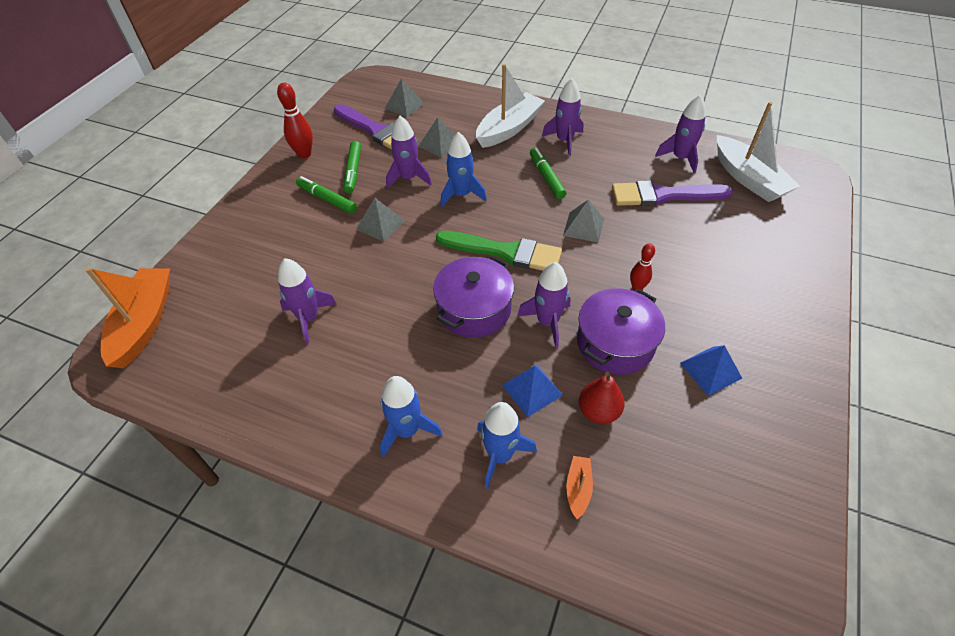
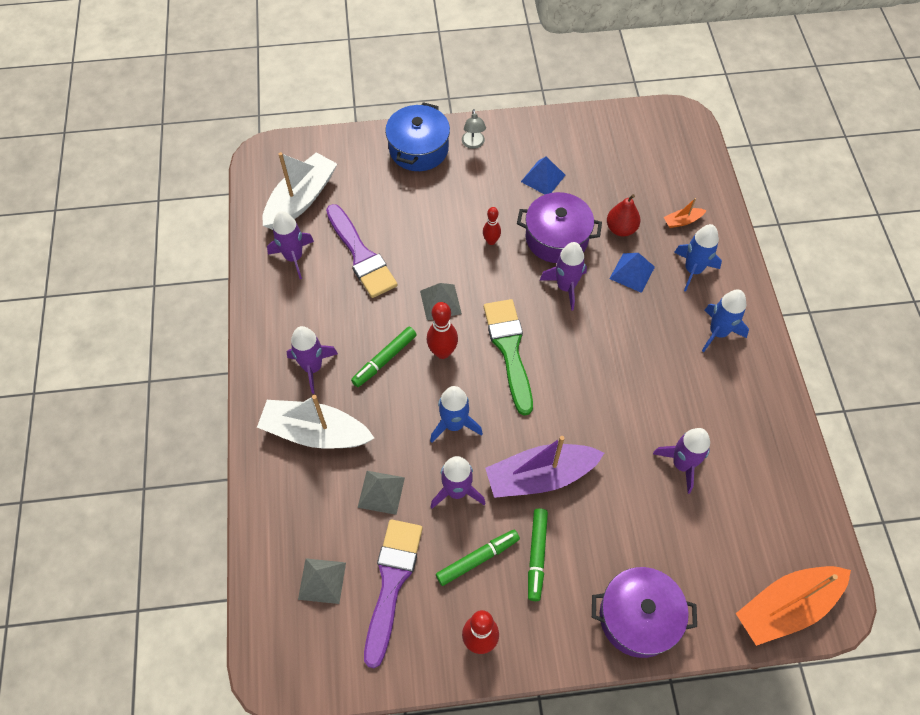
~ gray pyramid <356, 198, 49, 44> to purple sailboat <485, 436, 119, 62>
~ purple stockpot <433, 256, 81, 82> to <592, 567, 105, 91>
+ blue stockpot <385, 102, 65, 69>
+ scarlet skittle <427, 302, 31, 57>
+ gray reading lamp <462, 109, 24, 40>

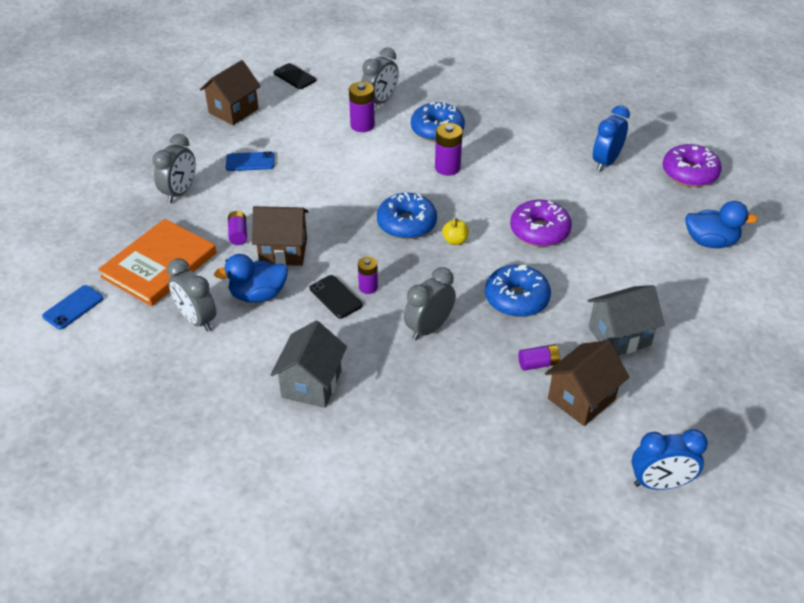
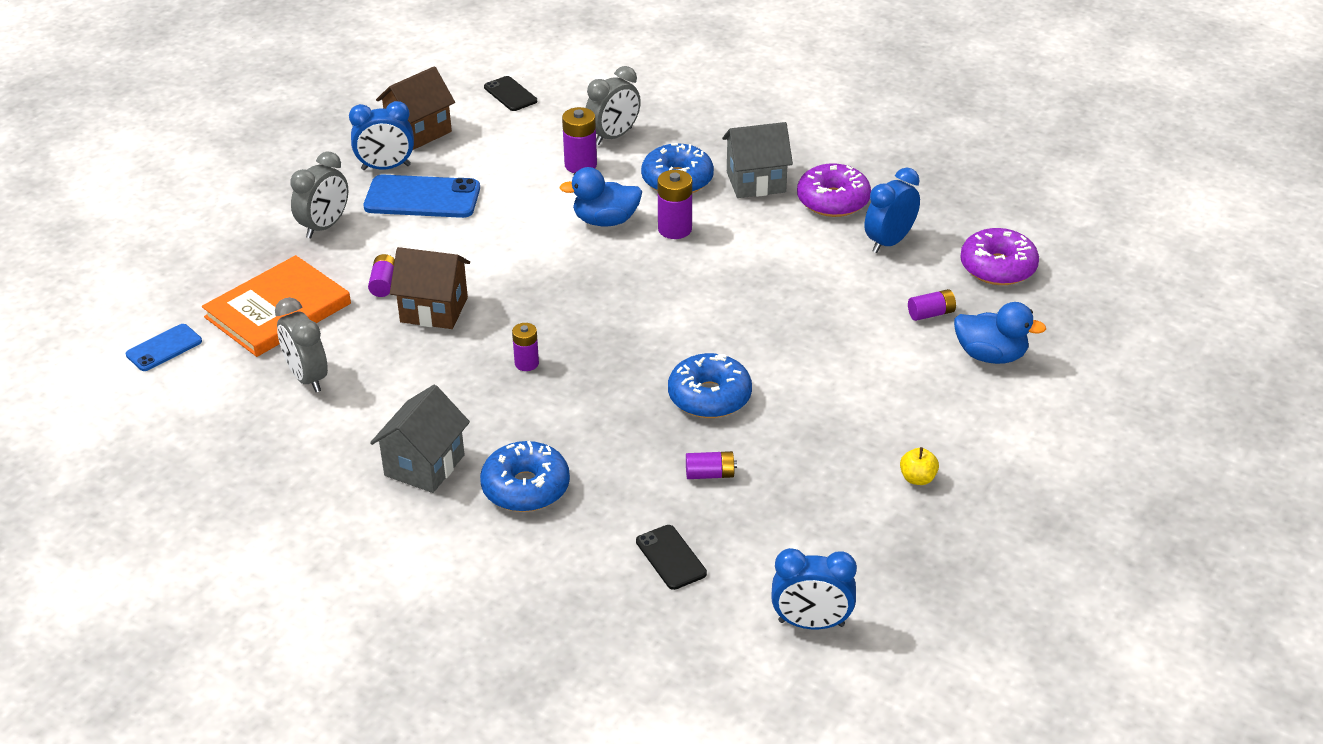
~ blue toy duck <214, 254, 74, 49> to <559, 167, 83, 59>
~ blue mobile phone <226, 151, 48, 20> = <364, 175, 116, 43> x1.76
~ jet-black mobile phone <310, 275, 53, 44> to <636, 525, 71, 65>
~ blue doughnut <377, 192, 60, 47> to <480, 441, 90, 71>
- gray bedside clock <404, 267, 52, 73>
~ golden toy apple <442, 218, 27, 27> to <900, 447, 39, 38>
~ purple doughnut <510, 200, 62, 47> to <797, 164, 74, 53>
- brown cottage <545, 340, 84, 86>
~ gray cottage <588, 285, 77, 71> to <722, 122, 71, 76>
+ blue bedside clock <349, 101, 65, 69>
+ purple battery <908, 289, 48, 32>

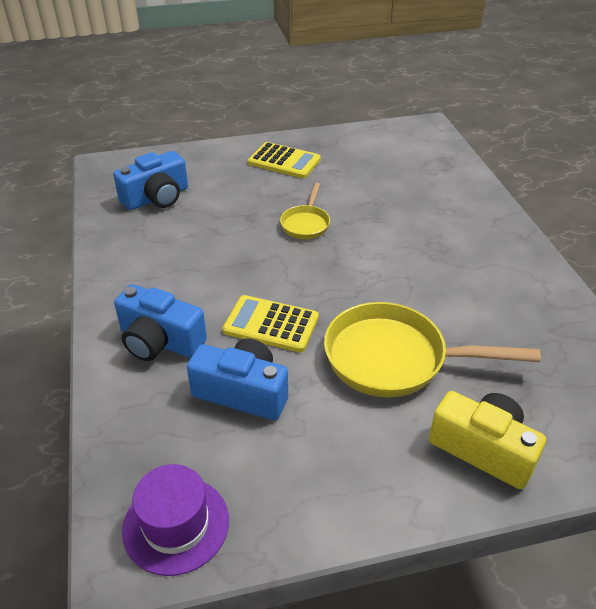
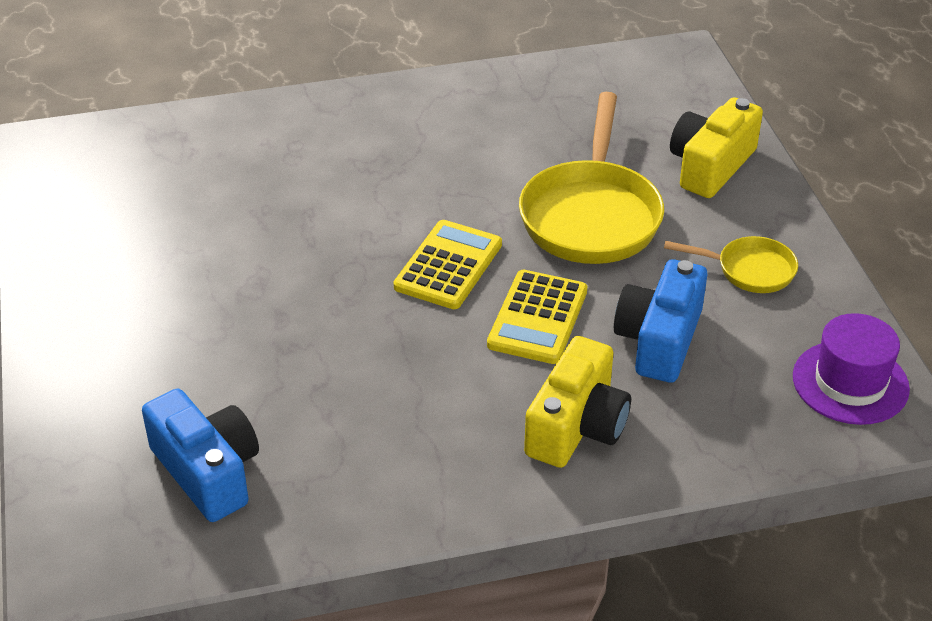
~ blue camera <114, 284, 93, 77> to golden camera <524, 336, 107, 132>
~ golden pocket calculator <248, 142, 73, 36> to <394, 220, 108, 89>
~ golden skillet <280, 183, 50, 56> to <664, 236, 134, 57>

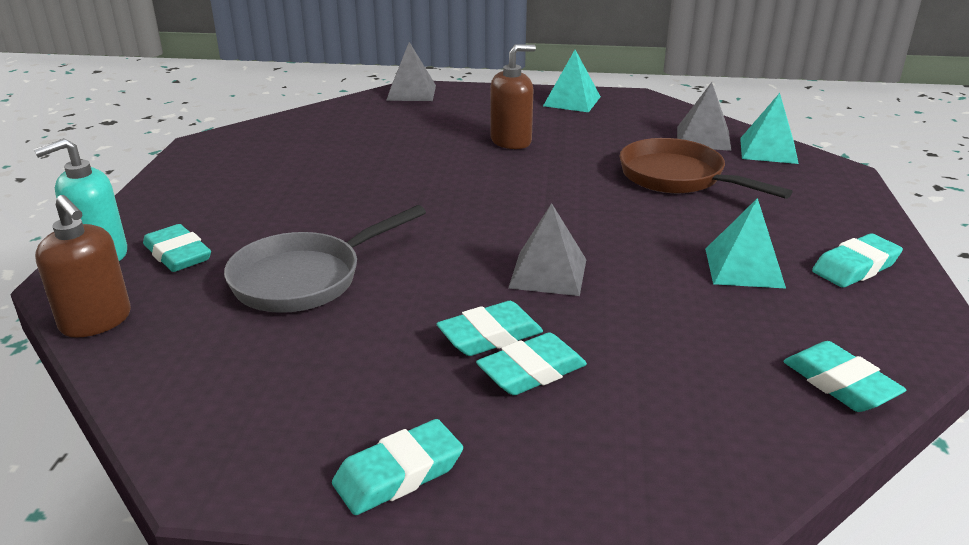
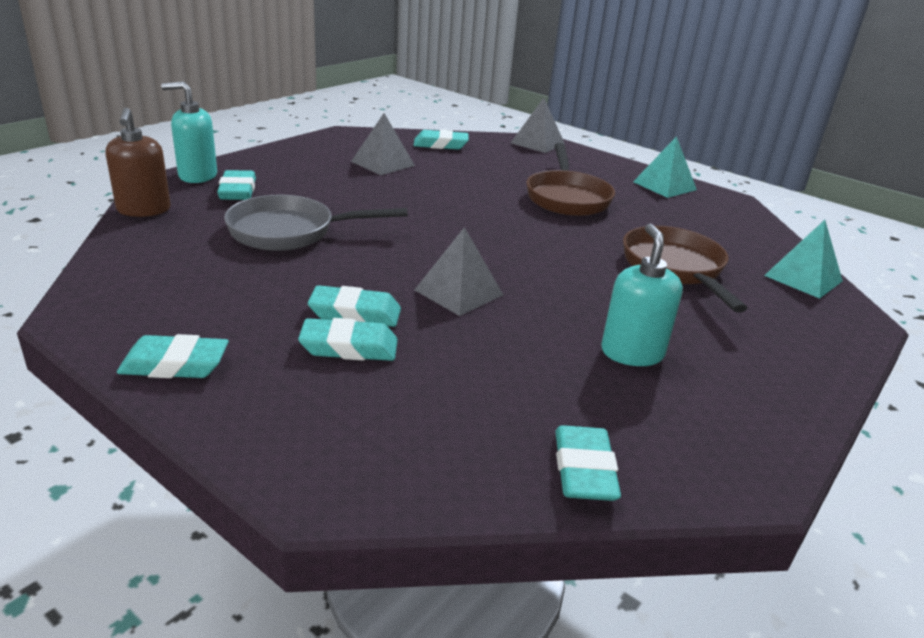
~ brown soap pump <490, 44, 46, 105> to brown skillet <526, 143, 89, 73>
~ gray pyramid <677, 82, 54, 69> to <351, 113, 64, 62>
~ aqua pyramid <705, 198, 81, 91> to aqua soap pump <601, 224, 82, 142>
~ aqua eraser <812, 233, 91, 55> to <414, 130, 55, 20>

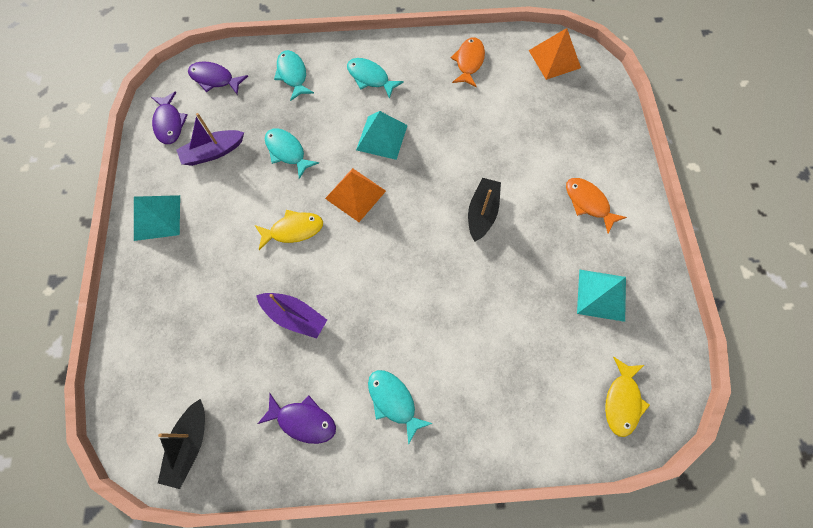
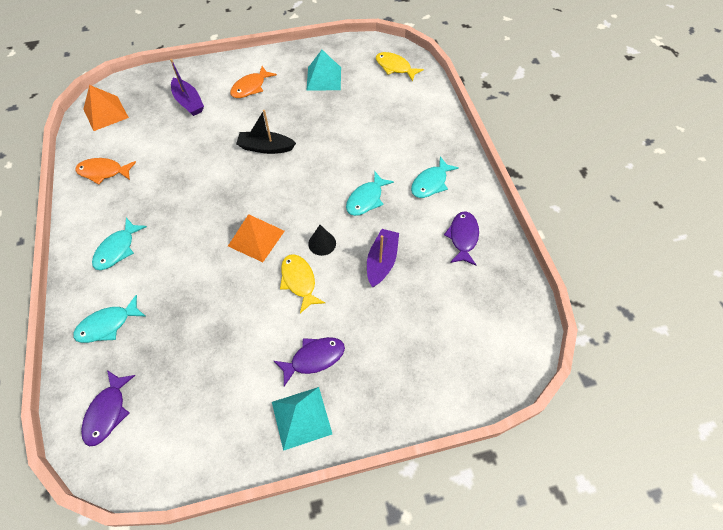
~ purple fish <151, 92, 37, 52> to <274, 337, 71, 49>
- jet-black sailboat <158, 399, 47, 90>
~ purple sailboat <176, 113, 68, 53> to <170, 59, 34, 57>
~ aqua fish <265, 128, 54, 51> to <346, 172, 48, 44>
- aqua pyramid <356, 111, 52, 49>
~ golden fish <605, 357, 45, 80> = <376, 52, 48, 30> 150 degrees counterclockwise
+ jet-black cone shape <308, 225, 28, 31>

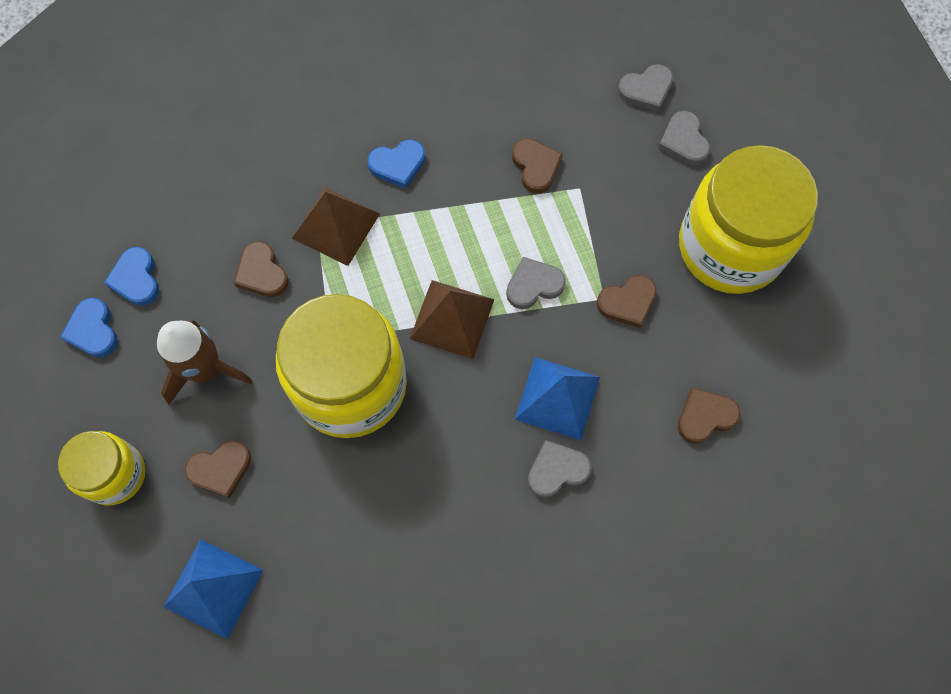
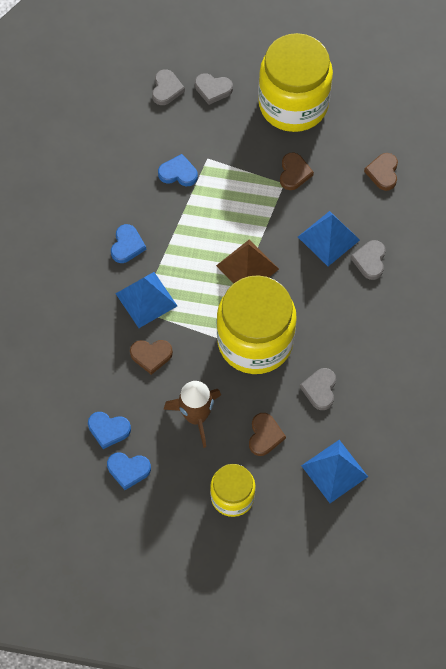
~ brown pyramid <292, 187, 88, 79> to blue pyramid <115, 272, 62, 56>
~ gray heart shape <506, 257, 60, 52> to <300, 368, 36, 42>
~ brown heart shape <512, 139, 51, 55> to blue heart shape <158, 154, 40, 32>

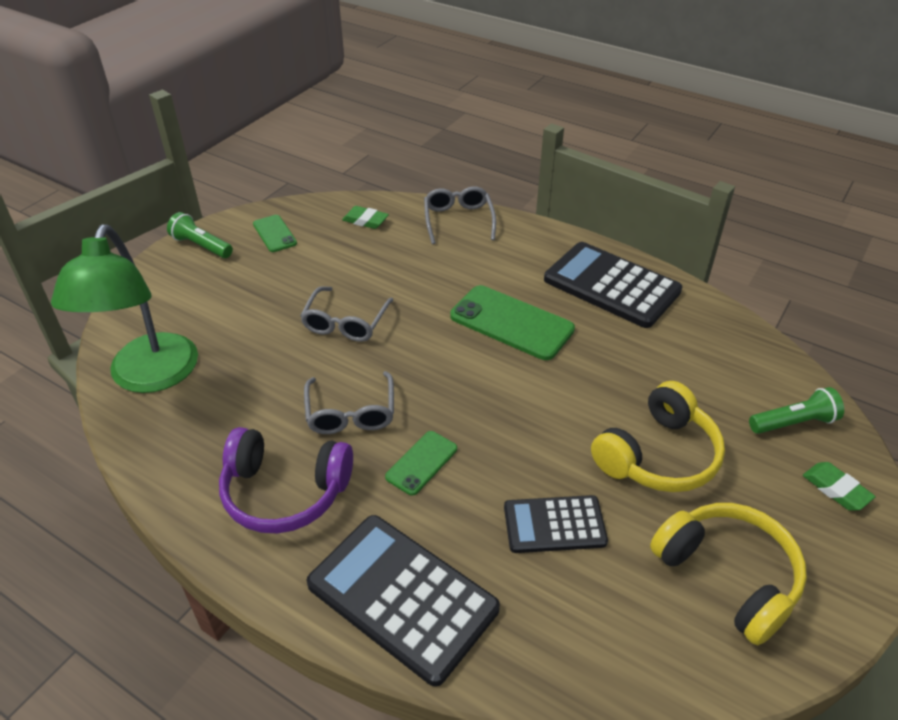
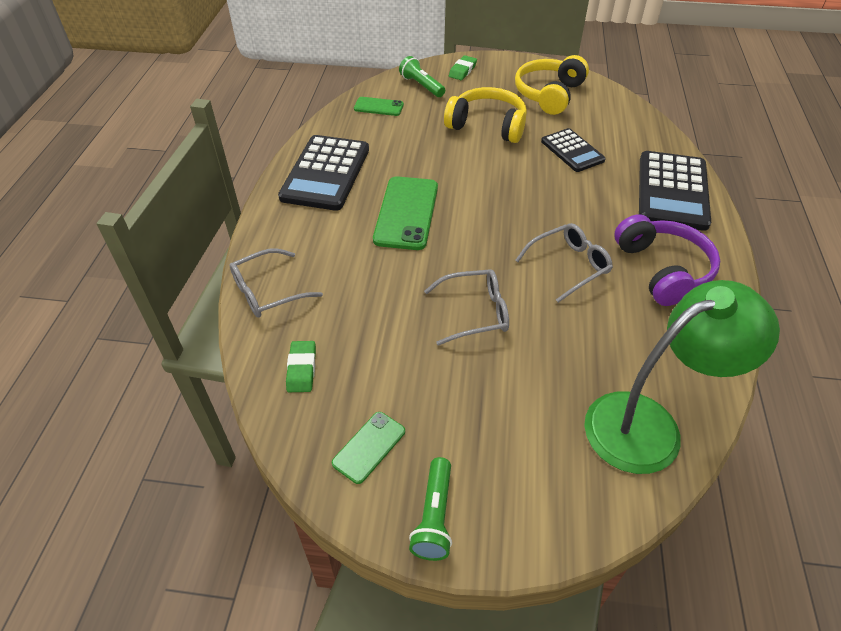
~ emerald mobile phone <385, 431, 72, 65> to <354, 97, 50, 19>

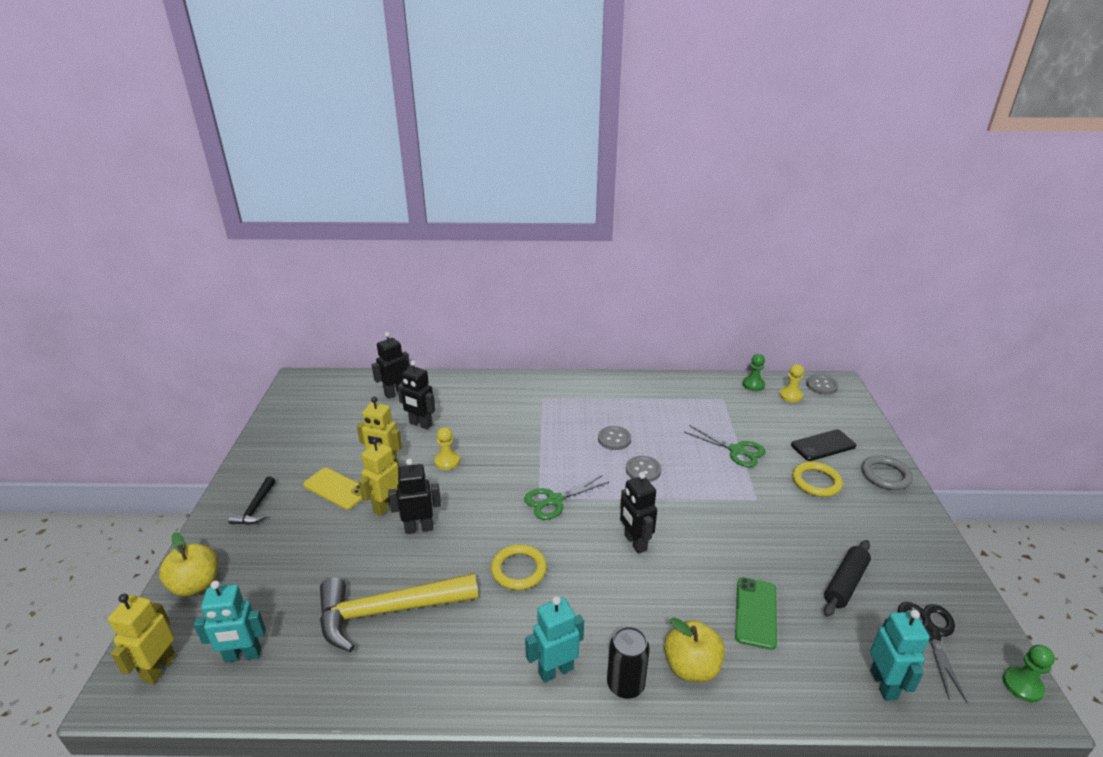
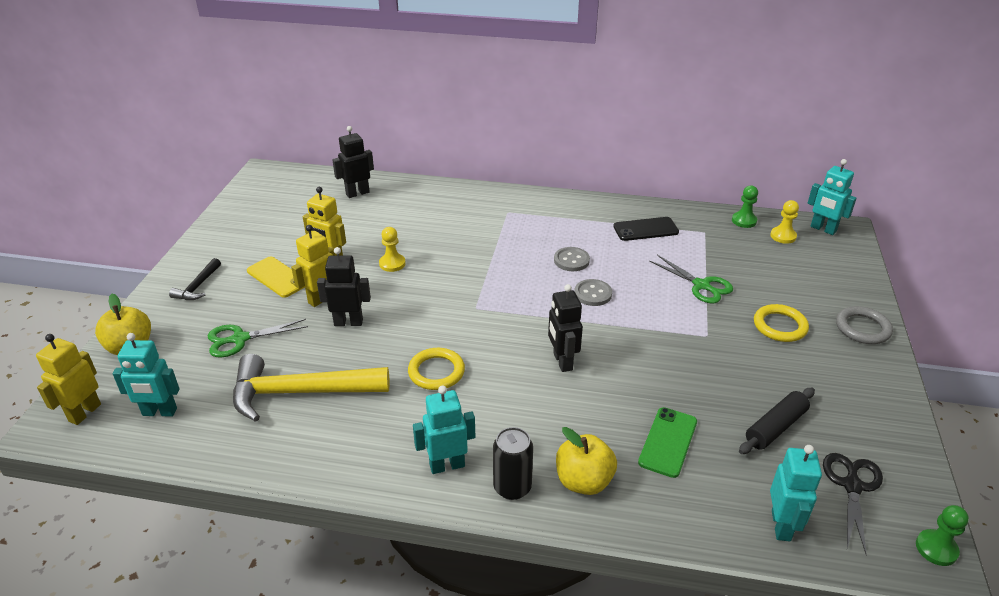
- jet-black robot figure <397, 360, 39, 69>
~ emerald scissors <524, 475, 85, 45> to <208, 319, 100, 38>
~ jet-black mobile phone <791, 430, 65, 31> to <613, 217, 66, 24>
~ gray sewing button <806, 375, 32, 20> to aqua robot figure <808, 159, 48, 76>

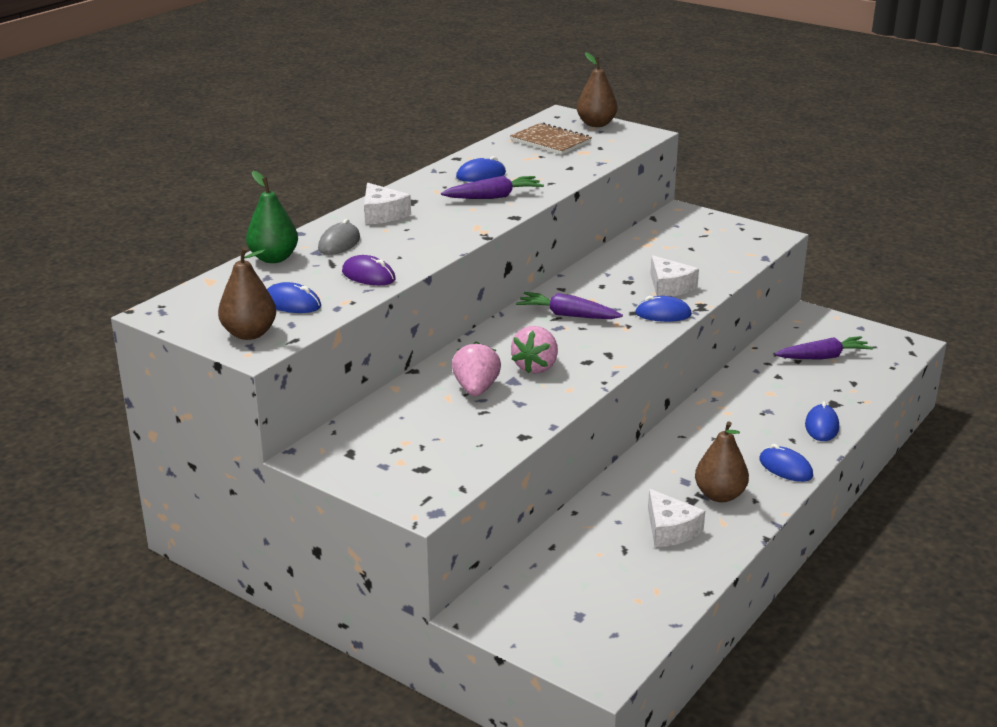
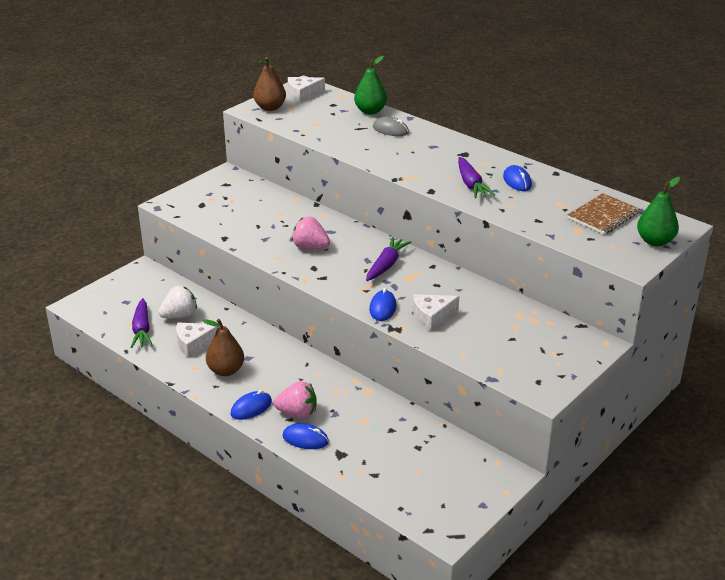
- blue mouse <267, 282, 54, 31>
- purple mouse <342, 255, 54, 30>
~ snow-white cheese wedge <364, 183, 47, 41> to <288, 77, 37, 26>
~ pink strawberry <452, 341, 49, 55> to <274, 381, 42, 38>
~ brown toy pear <577, 52, 41, 75> to emerald toy pear <637, 177, 43, 69>
~ purple root vegetable <775, 336, 98, 23> to <131, 298, 22, 50>
+ snow-white strawberry <159, 286, 38, 32>

